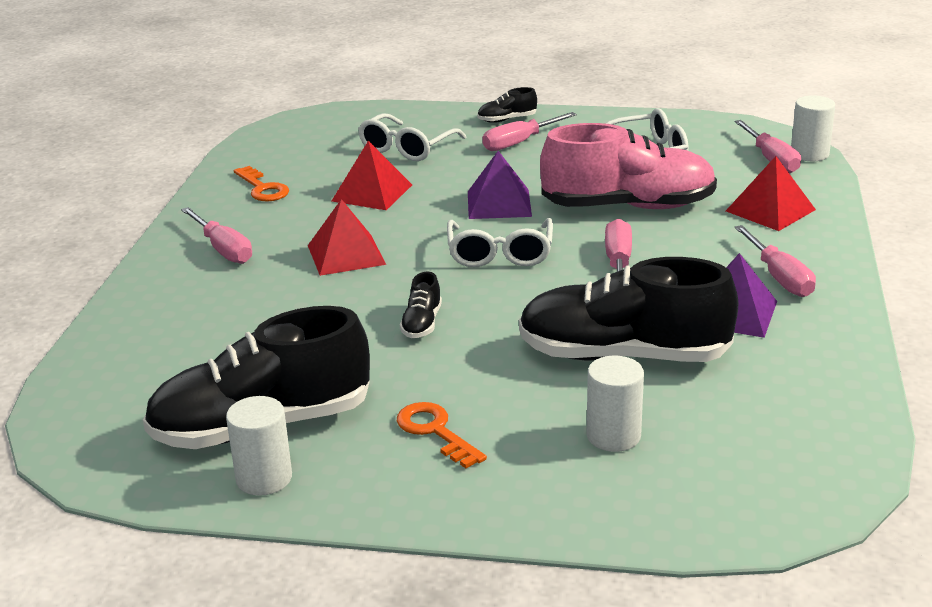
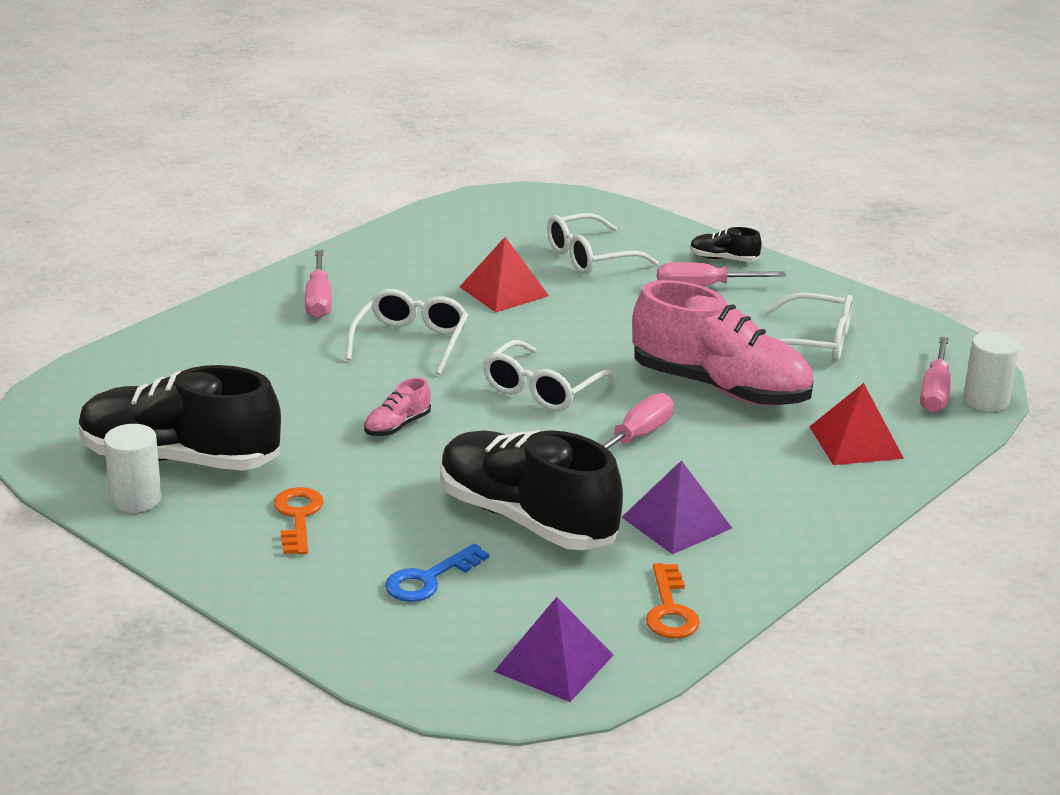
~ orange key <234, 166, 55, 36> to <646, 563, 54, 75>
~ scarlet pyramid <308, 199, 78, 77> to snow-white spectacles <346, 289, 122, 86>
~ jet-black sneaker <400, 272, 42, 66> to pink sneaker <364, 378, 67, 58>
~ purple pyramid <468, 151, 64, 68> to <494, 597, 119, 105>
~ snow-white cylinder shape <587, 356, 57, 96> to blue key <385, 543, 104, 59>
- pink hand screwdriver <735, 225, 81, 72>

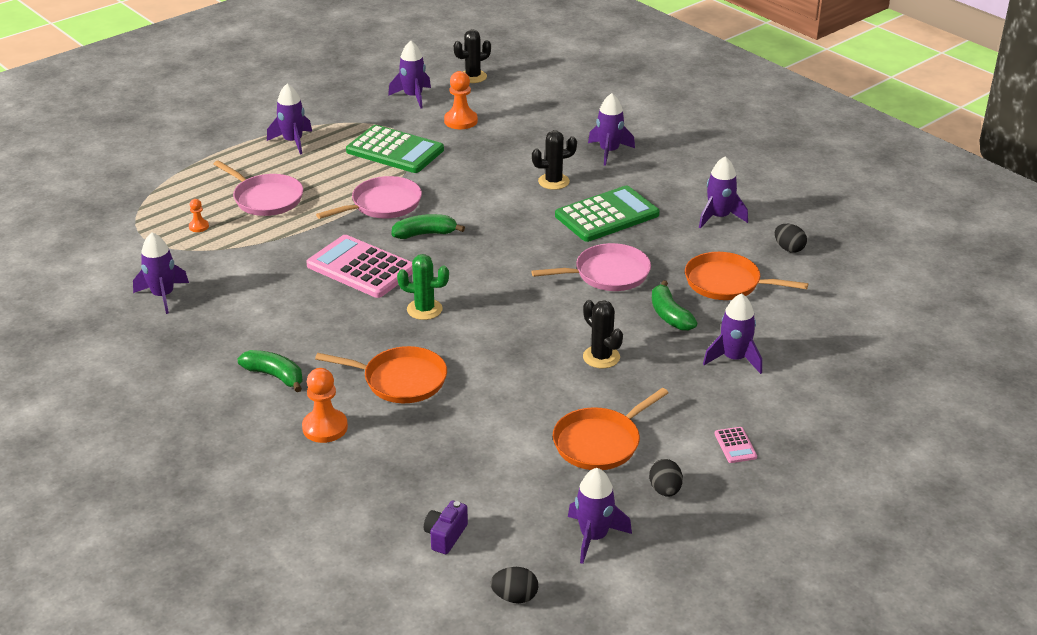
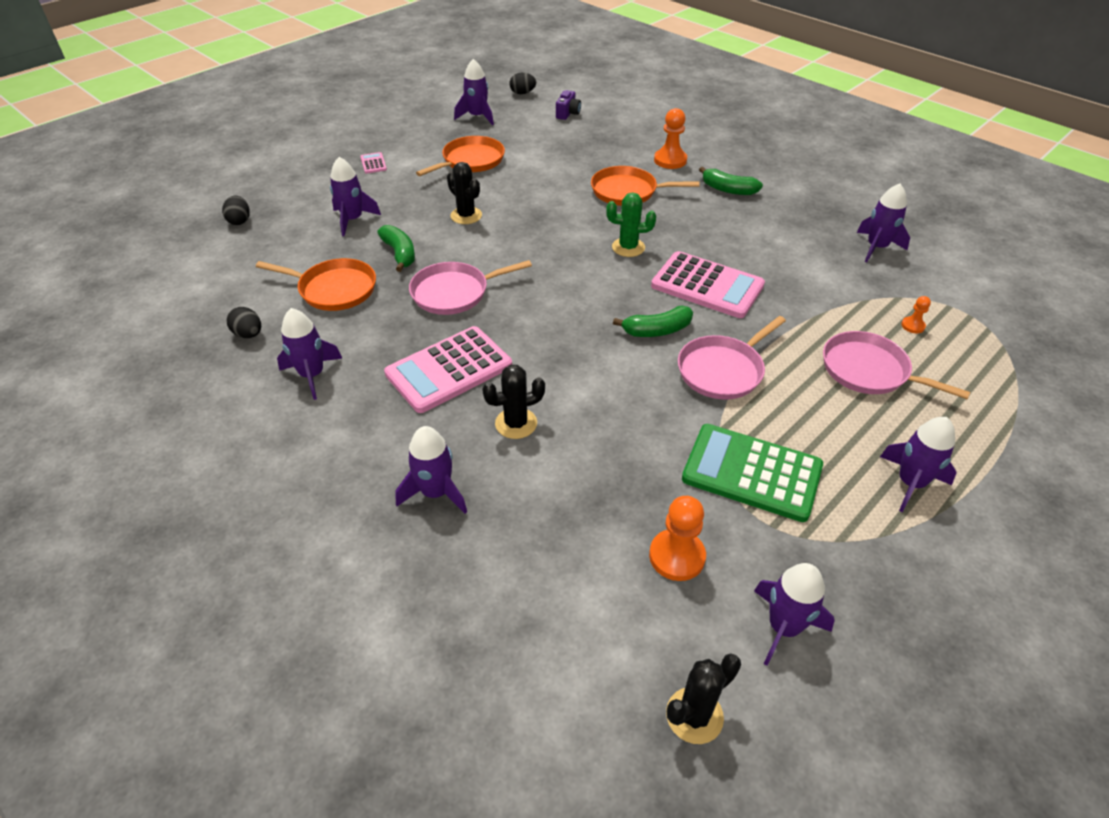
~ emerald pocket calculator <555, 186, 105, 56> to pink pocket calculator <384, 326, 128, 87>
~ jet-black toy egg <649, 459, 34, 38> to <222, 196, 28, 29>

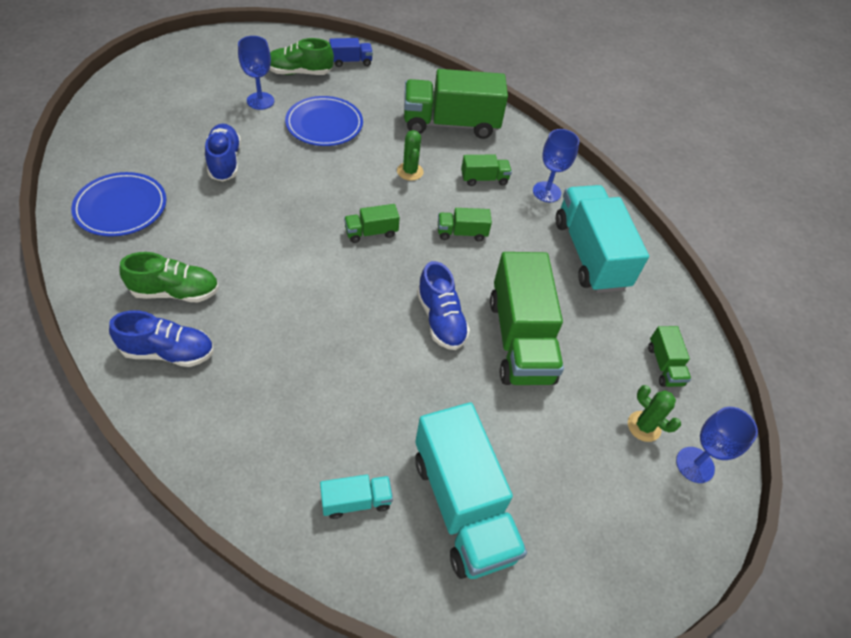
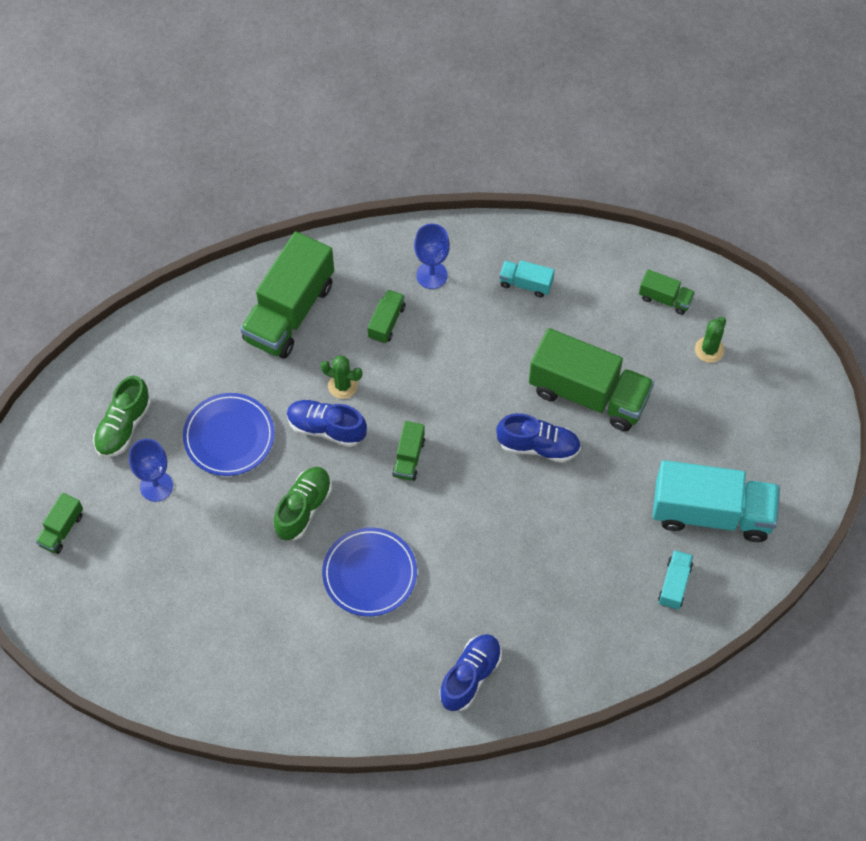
~ blue dinner plate <71, 172, 96, 65> to <322, 527, 95, 89>
~ emerald sneaker <120, 252, 99, 50> to <274, 467, 58, 74>
~ blue sneaker <205, 123, 36, 58> to <287, 400, 80, 47>
- blue toy truck <329, 38, 44, 29>
~ emerald toy truck <438, 208, 54, 33> to <35, 493, 48, 61>
~ aqua toy truck <556, 185, 93, 108> = <499, 260, 55, 37> x0.46
~ emerald saguaro cactus <628, 385, 53, 57> = <695, 317, 31, 46> 45 degrees counterclockwise
- blue goblet <676, 407, 82, 76>

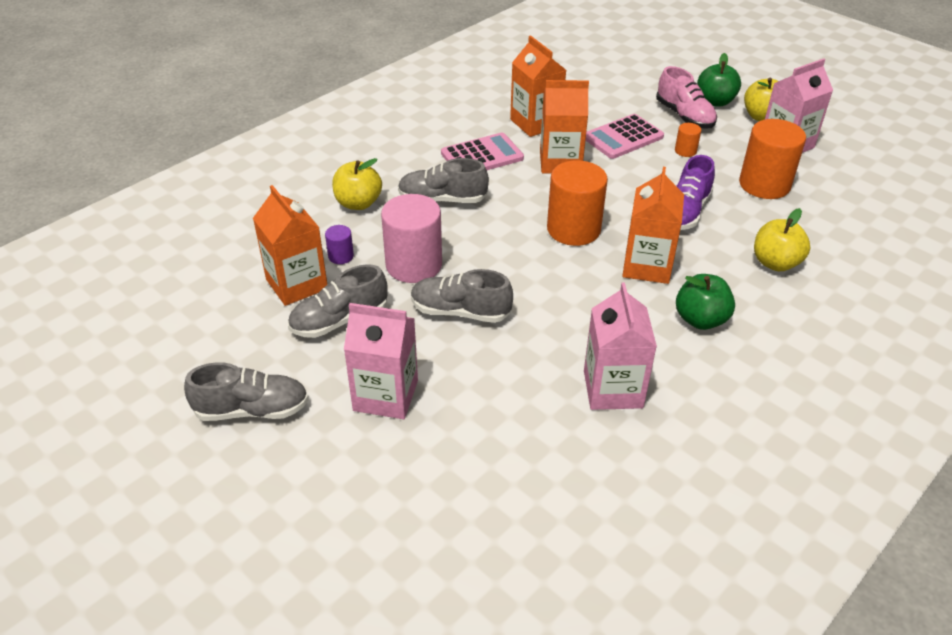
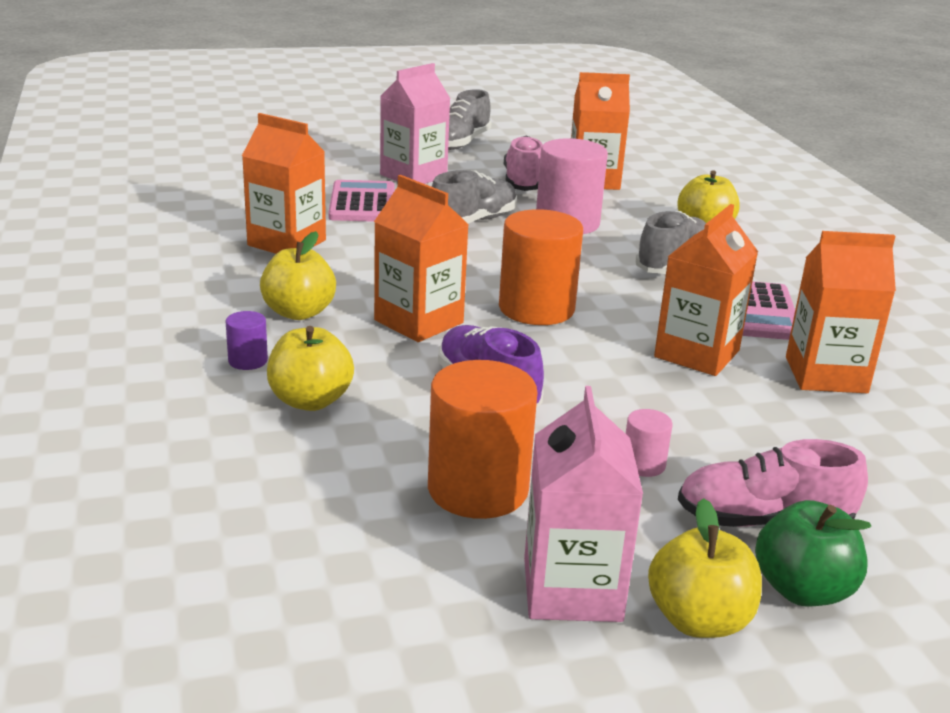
~ gray sneaker <288, 264, 100, 74> to pink sneaker <504, 135, 39, 56>
~ purple cylinder shape <325, 225, 29, 39> to <226, 311, 42, 59>
~ pink juice carton <584, 283, 73, 127> to orange juice carton <242, 113, 84, 141>
~ pink pocket calculator <585, 114, 79, 45> to <328, 180, 67, 42>
~ orange cylinder shape <675, 123, 26, 34> to pink cylinder shape <626, 409, 47, 68>
~ emerald toy apple <676, 274, 59, 56> to golden toy apple <260, 231, 76, 89>

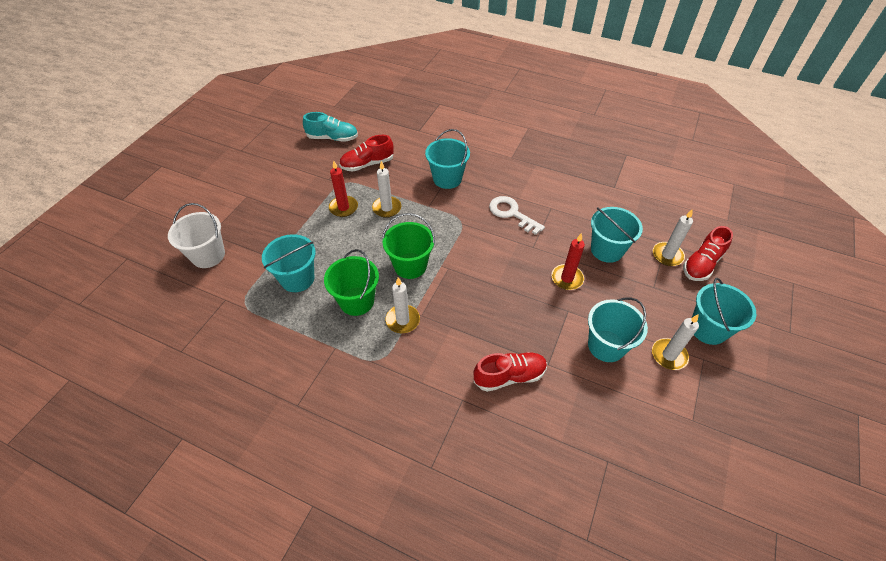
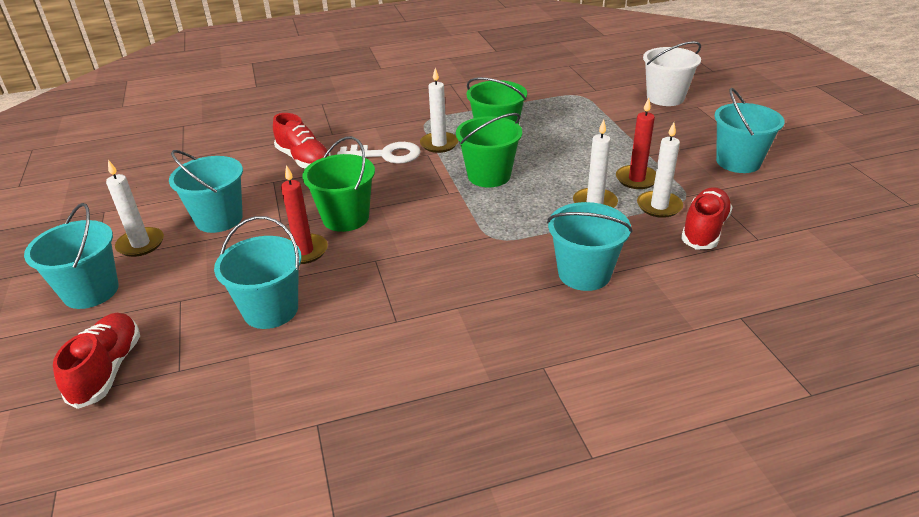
~ aqua sand bucket <262, 234, 54, 58> to <715, 88, 70, 85>
- aqua sneaker <303, 112, 55, 30>
~ scarlet sneaker <473, 352, 74, 40> = <273, 113, 58, 55> 75 degrees counterclockwise
~ snow-white key <489, 196, 56, 39> to <337, 142, 84, 22>
~ snow-white wax candle <653, 209, 40, 57> to <637, 122, 46, 96>
+ emerald sand bucket <302, 136, 73, 96>

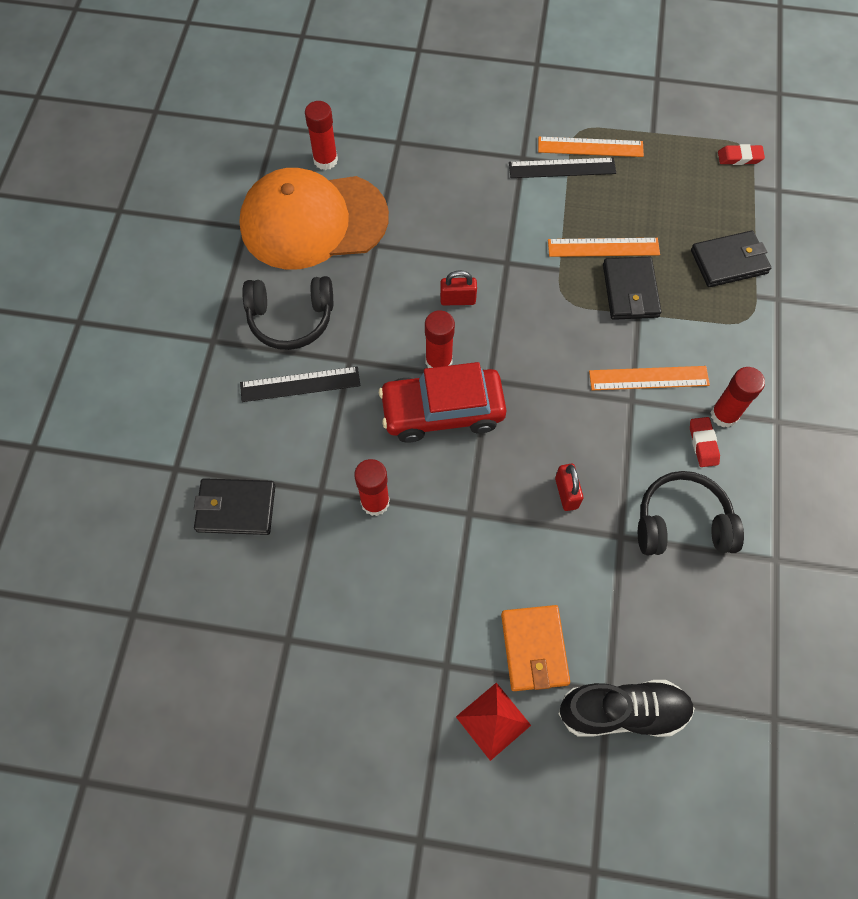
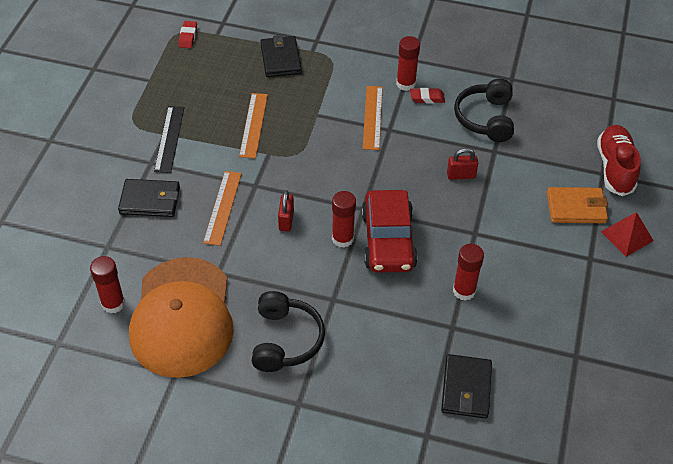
- jet-black straightedge <240, 366, 120, 36>
~ orange straightedge <538, 137, 106, 20> to <203, 171, 39, 75>
~ jet-black sneaker <558, 680, 137, 57> to scarlet sneaker <597, 125, 44, 71>
~ jet-black wallet <603, 257, 59, 63> to <118, 179, 62, 38>

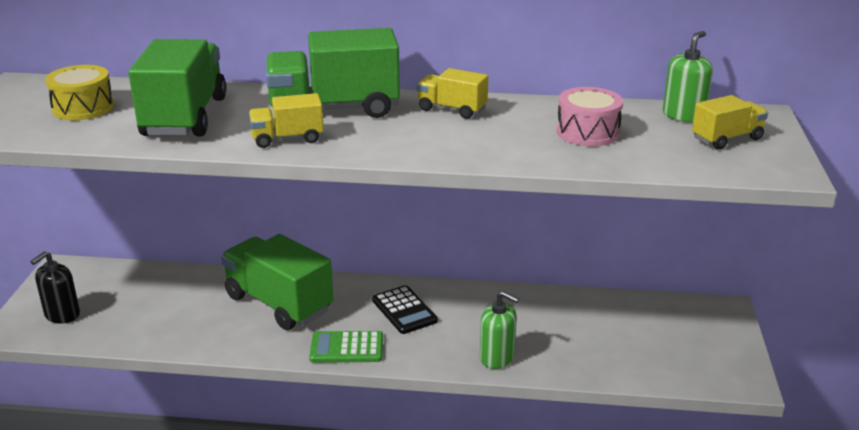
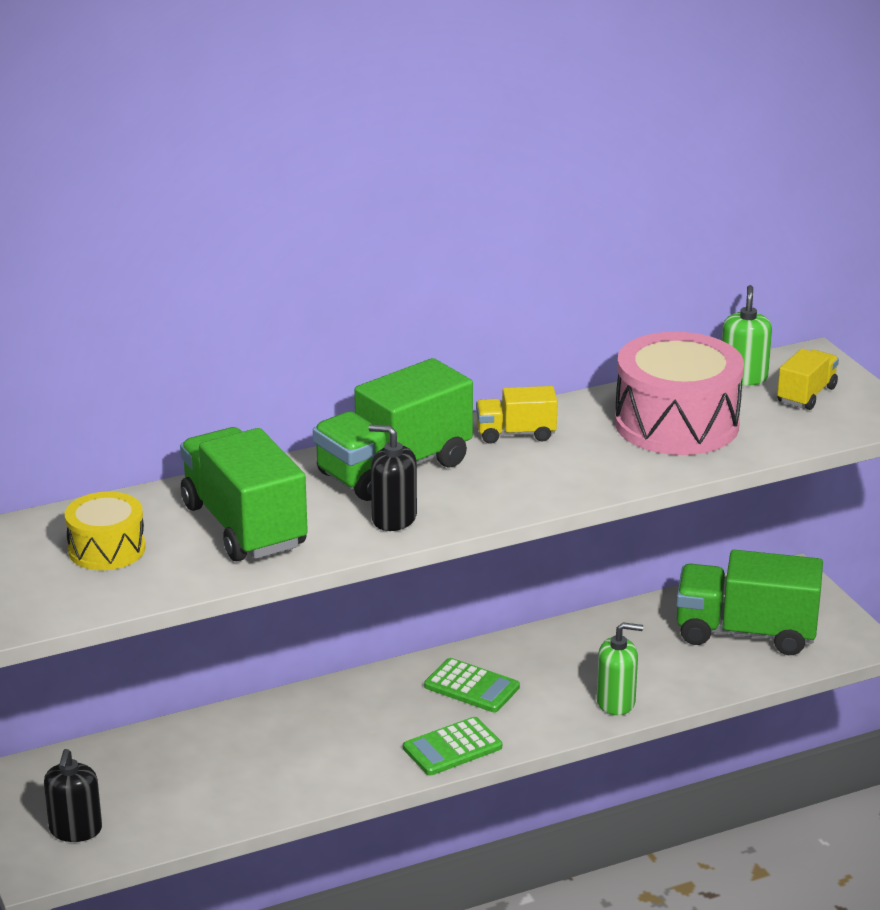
~ emerald toy truck <221, 234, 112, 96> to <676, 550, 147, 105>
~ golden toy truck <249, 93, 75, 55> to jet-black soap pump <369, 424, 48, 107>
~ jet-black pocket calculator <372, 285, 66, 49> to emerald pocket calculator <424, 658, 96, 54>
~ pink toy drum <557, 87, 66, 59> = <615, 332, 129, 123> x1.78

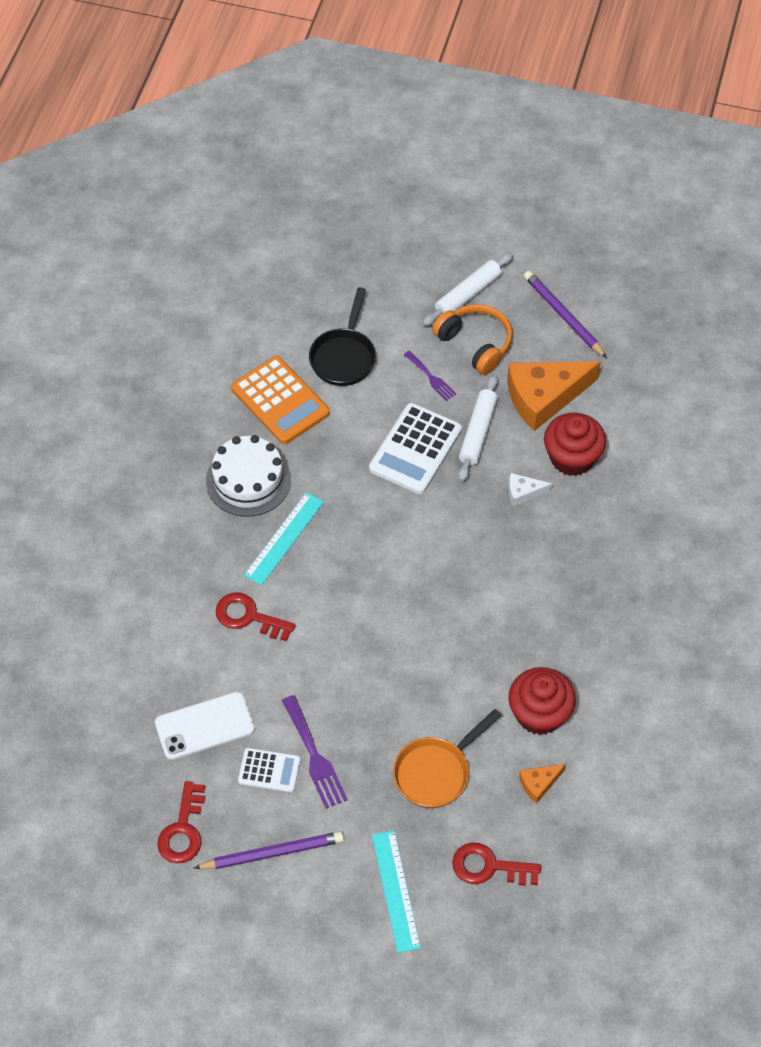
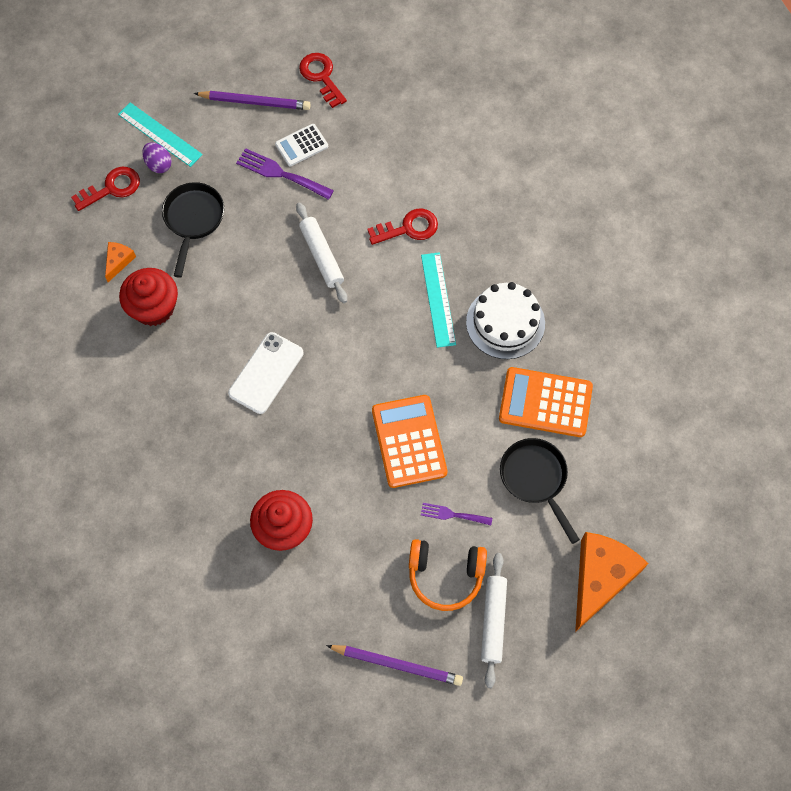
~ snow-white mobile phone <155, 692, 100, 68> to <228, 332, 75, 82>
~ purple wooden pencil <194, 831, 150, 38> = <194, 91, 117, 19> 120 degrees counterclockwise
~ snow-white pocket calculator <369, 403, 93, 91> to orange pocket calculator <372, 395, 75, 93>
~ orange skillet <393, 709, 109, 99> to jet-black skillet <162, 182, 62, 96>
~ snow-white pastry roller <458, 374, 40, 108> to <296, 202, 51, 101>
~ orange cheese wedge <507, 361, 94, 70> to <575, 532, 73, 100>
- snow-white cheese wedge <509, 473, 43, 34>
+ purple toy egg <142, 142, 30, 31>

